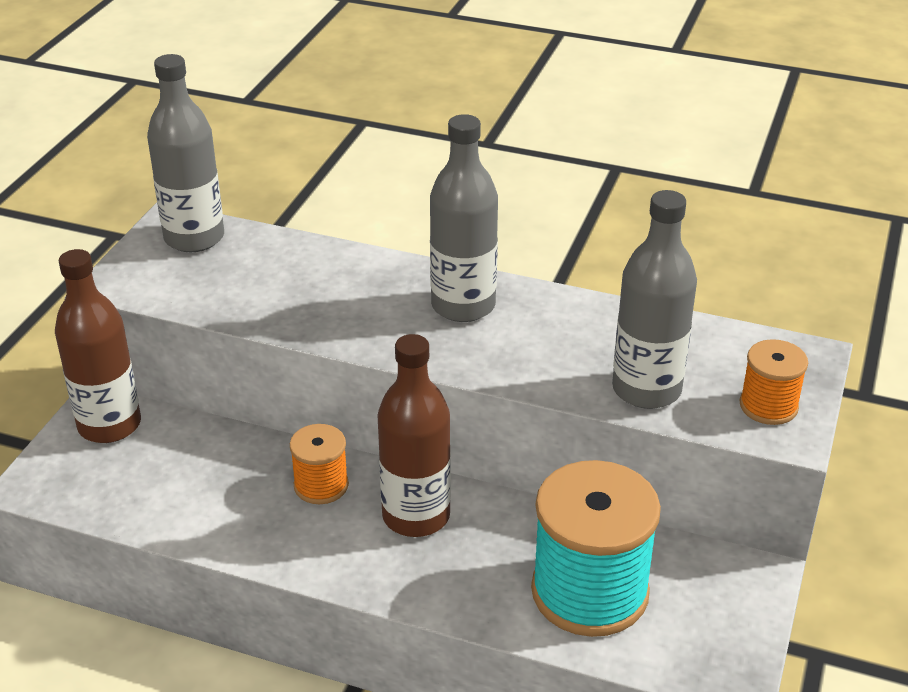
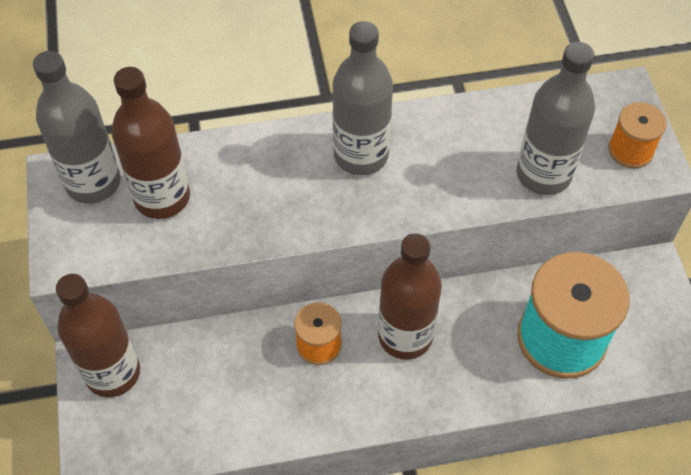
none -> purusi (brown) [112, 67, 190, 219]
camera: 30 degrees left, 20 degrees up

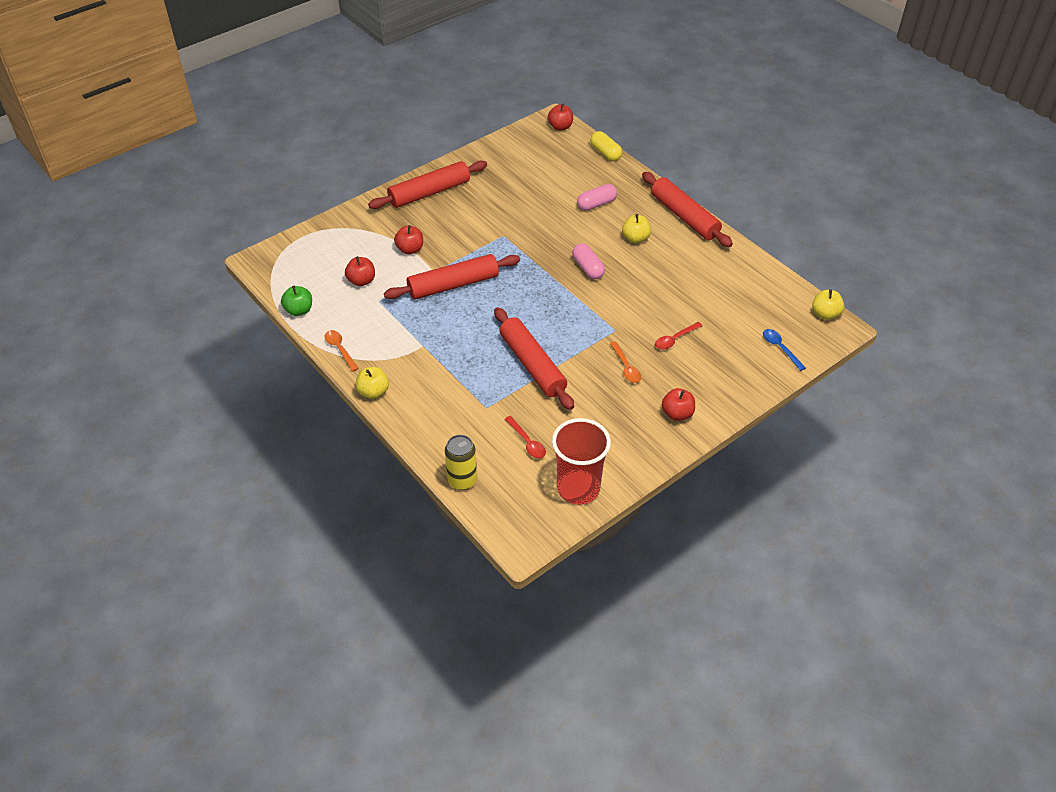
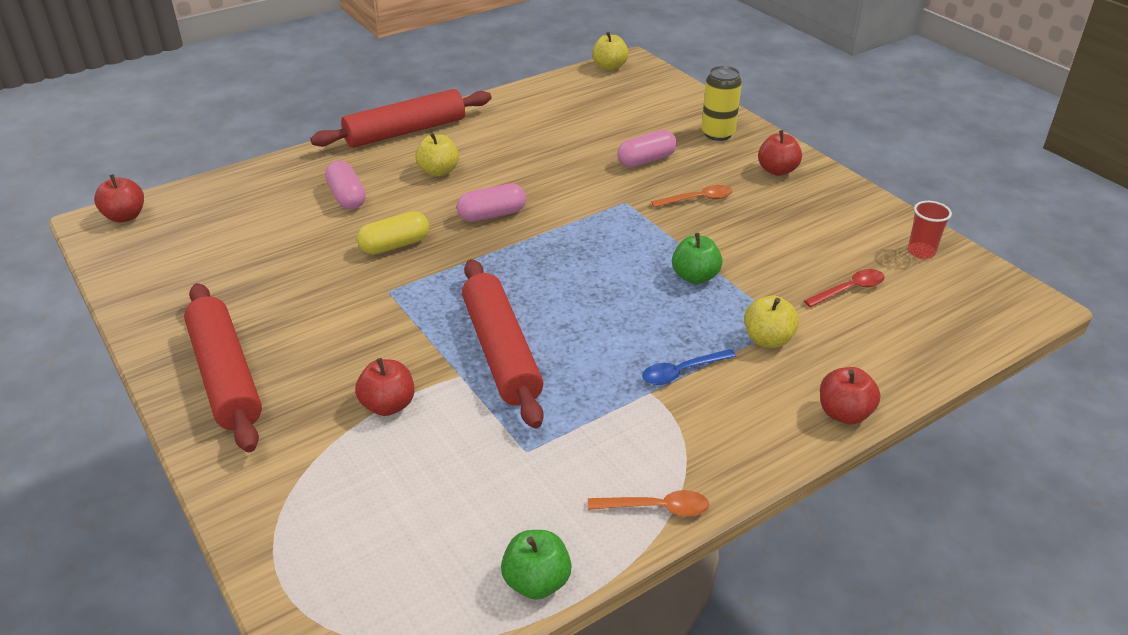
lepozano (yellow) [590, 131, 622, 161] -> lepozano (yellow) [357, 211, 429, 255], moved
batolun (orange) [325, 330, 359, 371] -> batolun (orange) [588, 490, 709, 517], 150 degrees counterclockwise
batolun (red) [655, 322, 703, 350] -> lepozano (pink) [617, 130, 677, 168]
batolun (blue) [763, 329, 806, 371] -> batolun (blue) [642, 349, 736, 385], moved
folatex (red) [494, 307, 574, 410] -> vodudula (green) [672, 233, 723, 284]
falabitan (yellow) [445, 435, 477, 490] -> falabitan (yellow) [701, 66, 742, 141], moved
vodudula (yellow) [355, 367, 389, 399] -> vodudula (yellow) [744, 295, 799, 348], moved
vodudula (red) [345, 256, 375, 286] -> vodudula (red) [820, 367, 881, 424], moved
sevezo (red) [552, 418, 611, 505] -> sevezo (red) [908, 201, 952, 259], x0.47
camera: 85 degrees left, 10 degrees down

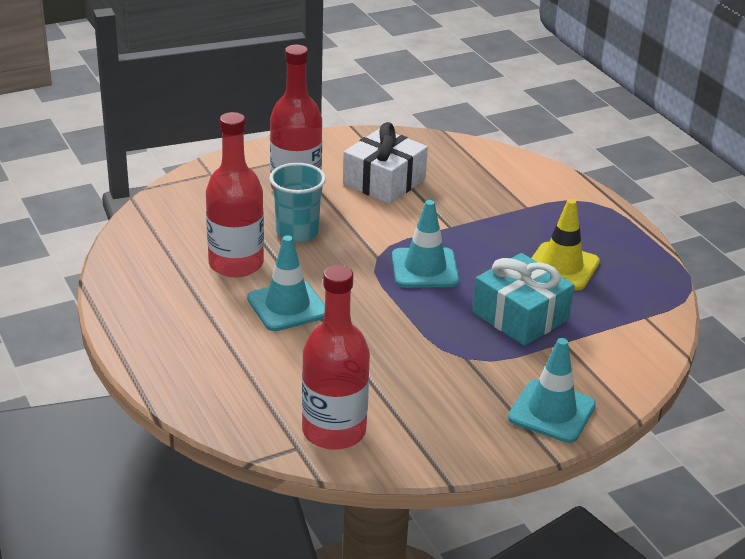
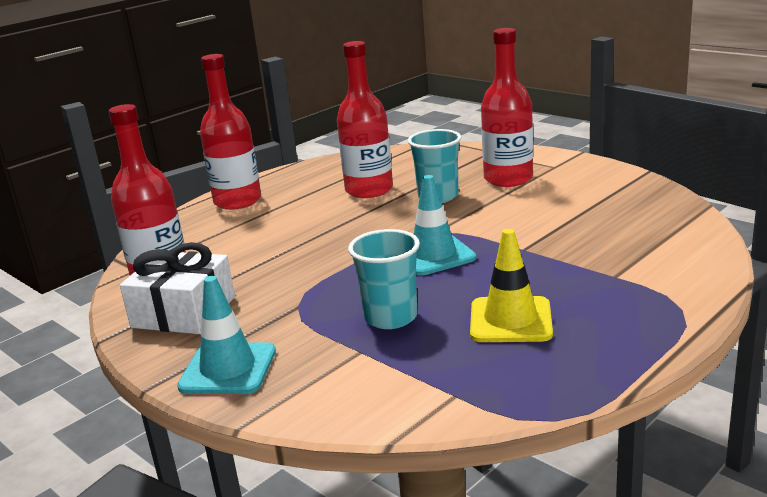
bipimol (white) [343, 122, 428, 204] -> bipimol (white) [120, 242, 235, 334], moved
none -> purusi (red) [200, 54, 261, 210]
bipimol (turquoise) [473, 253, 575, 346] -> sevezo (turquoise) [348, 229, 420, 329]
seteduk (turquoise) [247, 235, 325, 331] -> none
camera: 75 degrees right, 10 degrees down

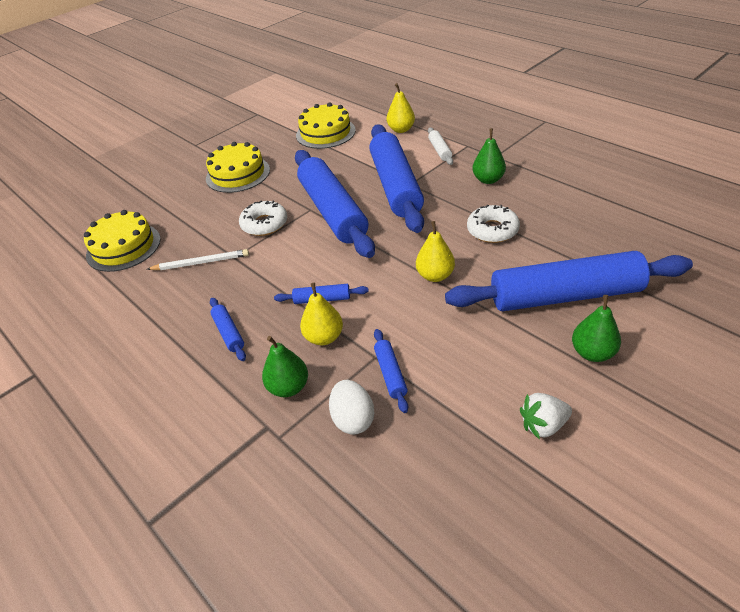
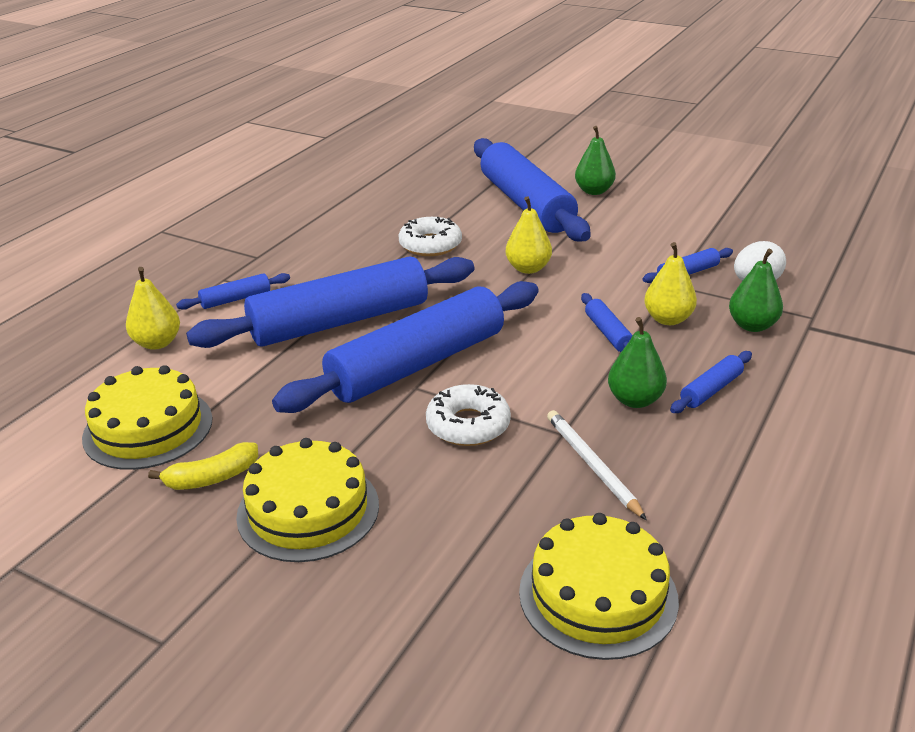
none -> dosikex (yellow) [148, 442, 258, 490]
folatex (white) [428, 127, 453, 165] -> folatex (blue) [176, 273, 290, 310]
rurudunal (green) [472, 128, 506, 184] -> rurudunal (green) [608, 317, 667, 408], moved
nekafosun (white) [520, 393, 572, 439] -> none
camera: 110 degrees left, 10 degrees down

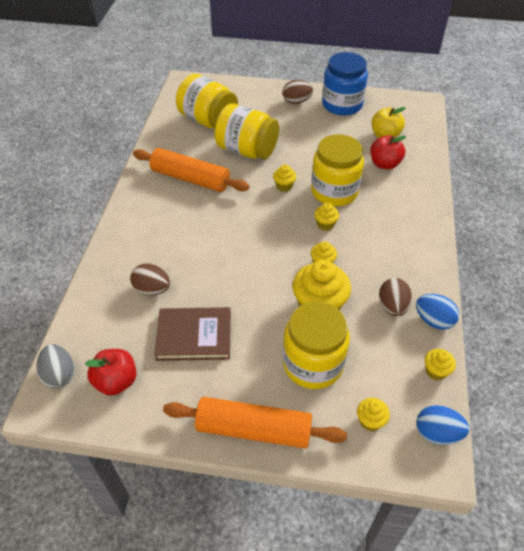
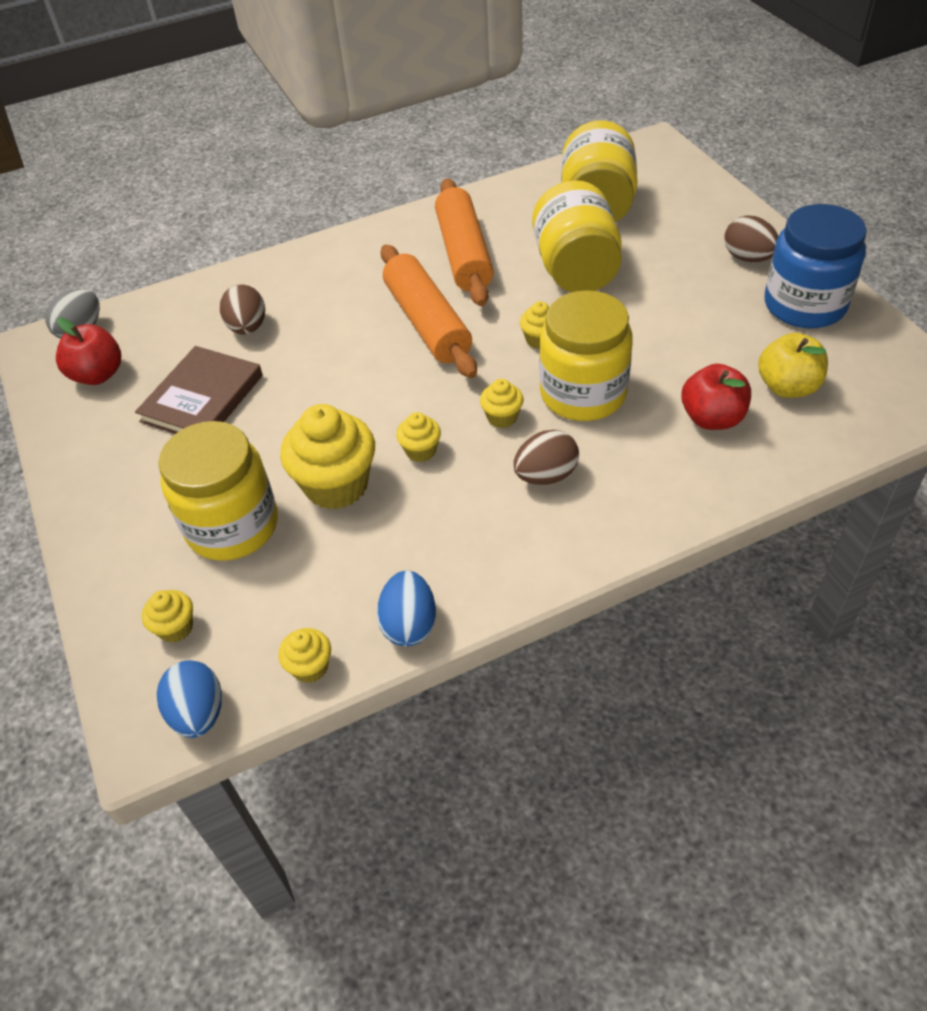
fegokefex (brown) [154, 307, 231, 361] -> fegokefex (brown) [135, 346, 263, 434], 60 degrees clockwise
folatex (orange) [163, 397, 347, 448] -> folatex (orange) [381, 245, 477, 378], moved
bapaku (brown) [379, 278, 412, 316] -> bapaku (brown) [513, 430, 579, 485], moved
camera: 60 degrees right, 0 degrees up

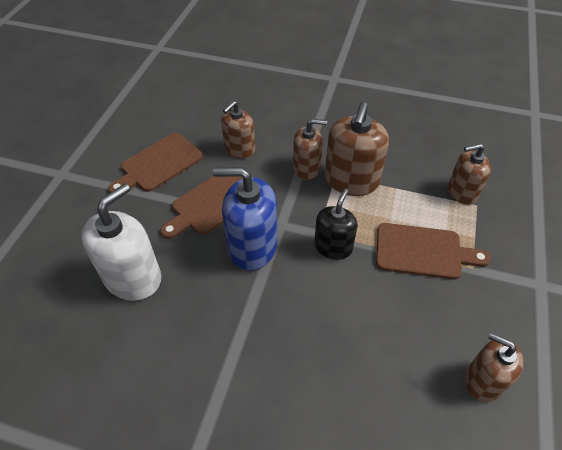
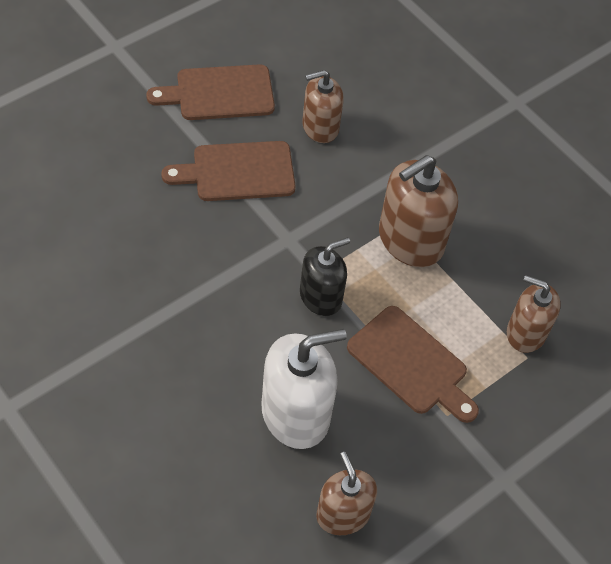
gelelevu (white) [81, 183, 161, 301] -> gelelevu (white) [261, 329, 347, 449], moved
gelelevu (blue) [213, 167, 277, 271] -> none
gelelevu (brown) [293, 119, 327, 180] -> none
camera: 30 degrees right, 5 degrees up

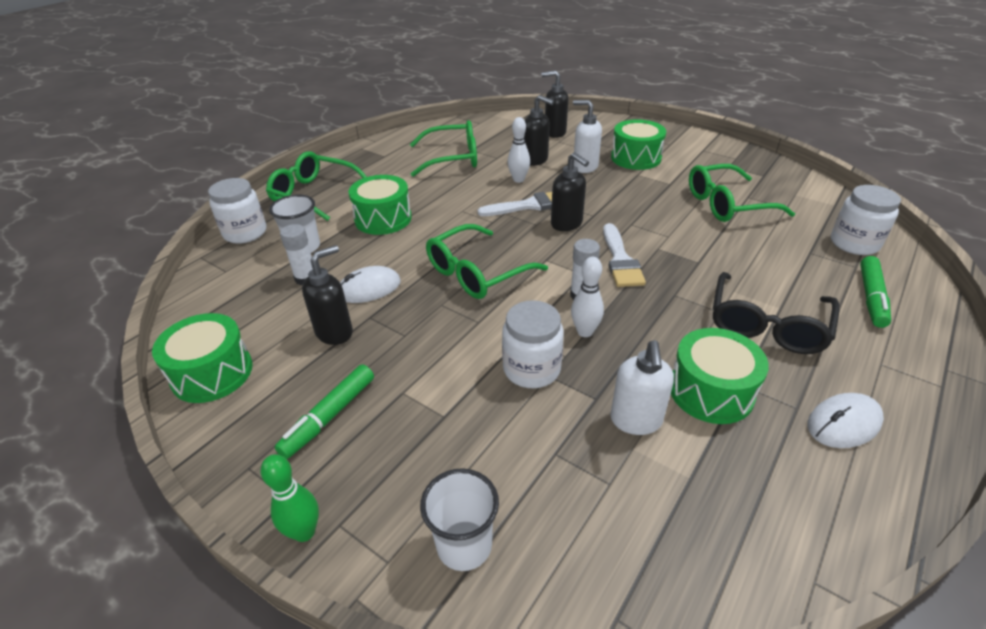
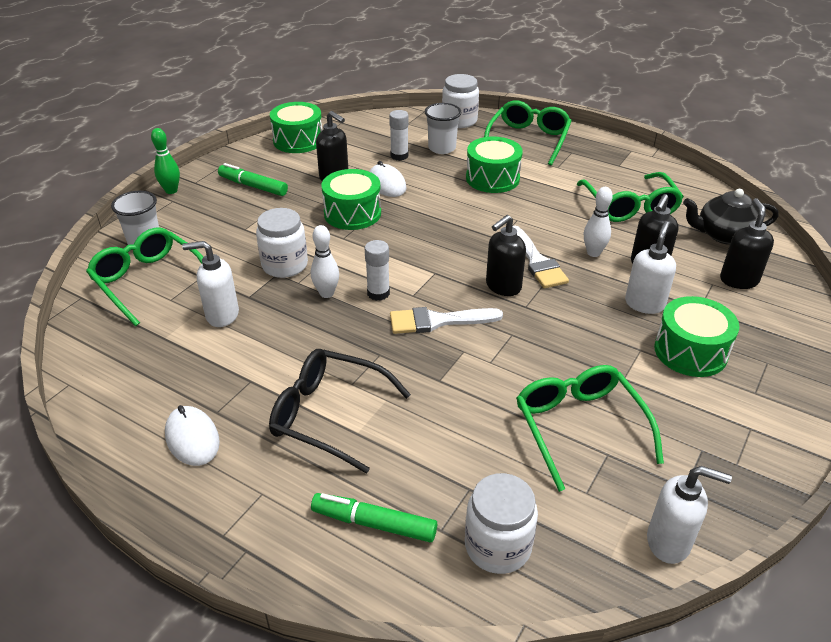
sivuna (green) [426, 224, 548, 299] -> sivuna (green) [86, 228, 203, 326], moved
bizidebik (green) [671, 328, 769, 424] -> bizidebik (green) [321, 169, 381, 230], moved
none -> gelelevu (white) [647, 466, 732, 564]
none -> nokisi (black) [683, 189, 779, 245]
camera: 85 degrees right, 0 degrees up

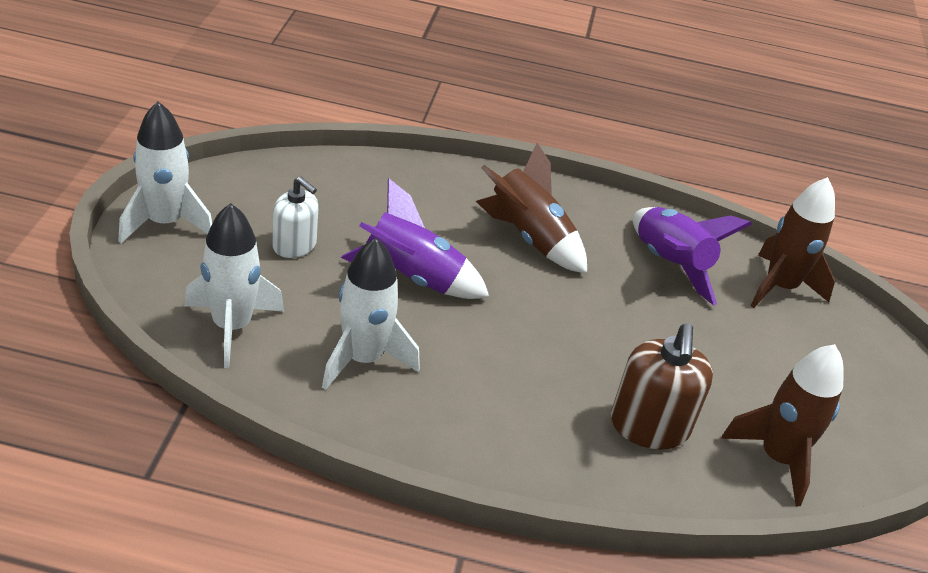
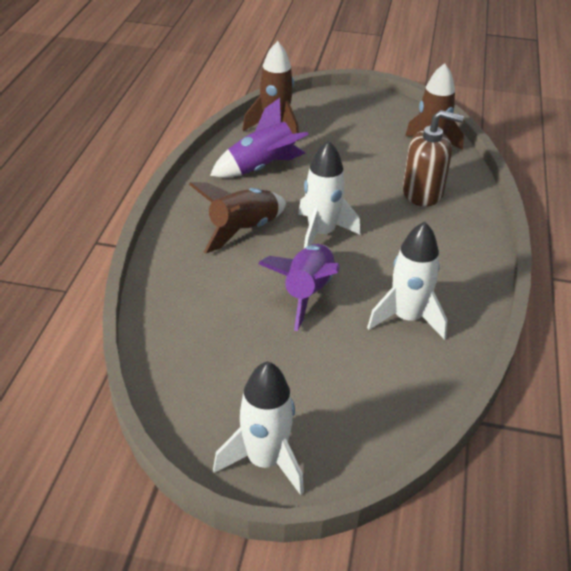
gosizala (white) [184, 203, 284, 368] -> gosizala (white) [298, 140, 360, 249], moved
gelelevu (white) [272, 177, 319, 258] -> none
camera: 85 degrees left, 0 degrees up

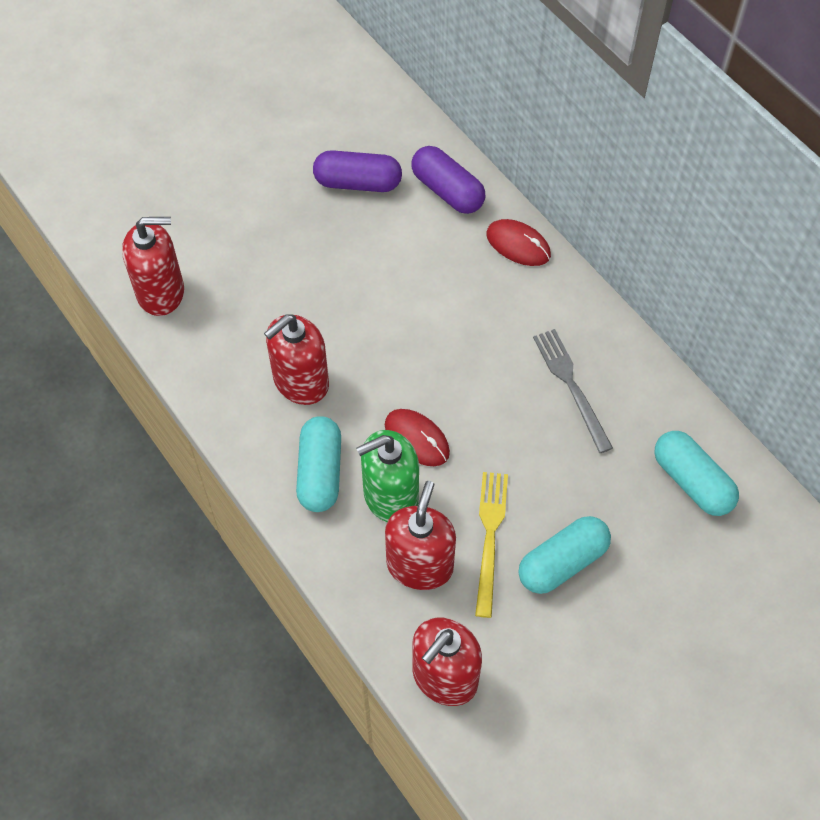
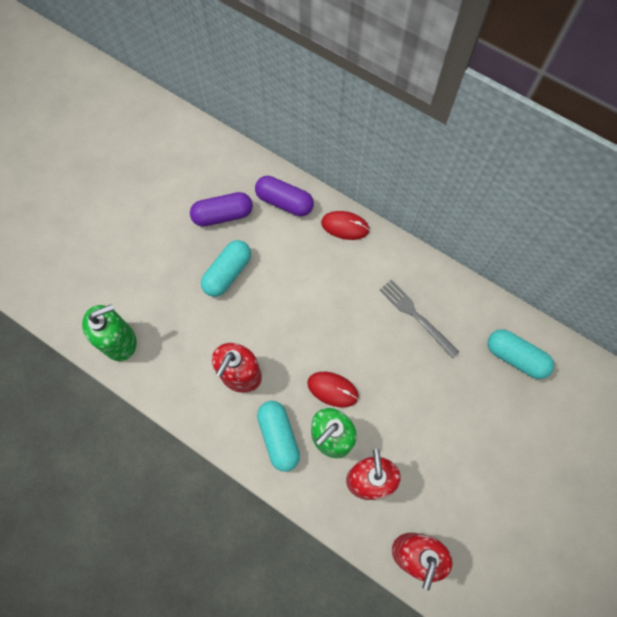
gelelevu (red) [122, 217, 184, 316] -> gelelevu (green) [82, 304, 137, 361]
lepozano (turquoise) [518, 516, 611, 594] -> lepozano (turquoise) [201, 240, 251, 297], moved
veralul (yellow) [475, 472, 508, 618] -> none
camera: 20 degrees left, 10 degrees up

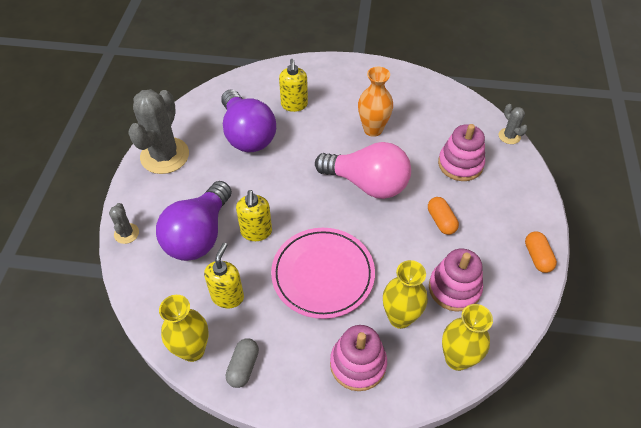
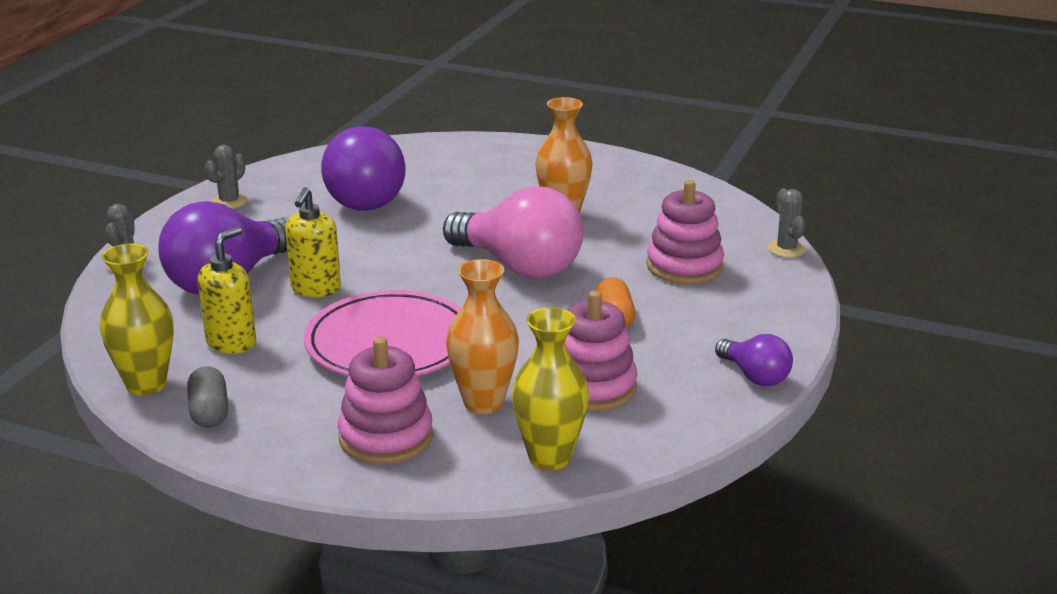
lepozano (grey) [226, 338, 259, 388] -> lepozano (grey) [187, 366, 228, 428], 45 degrees counterclockwise
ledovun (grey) [128, 89, 189, 174] -> ledovun (grey) [205, 145, 247, 209], x0.46
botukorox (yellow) [383, 260, 428, 329] -> botukorox (orange) [446, 259, 519, 414]
lepozano (orange) [525, 231, 557, 273] -> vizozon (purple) [715, 334, 793, 386]
gelelevu (yellow) [279, 59, 308, 112] -> none
camera: 15 degrees right, 25 degrees down

